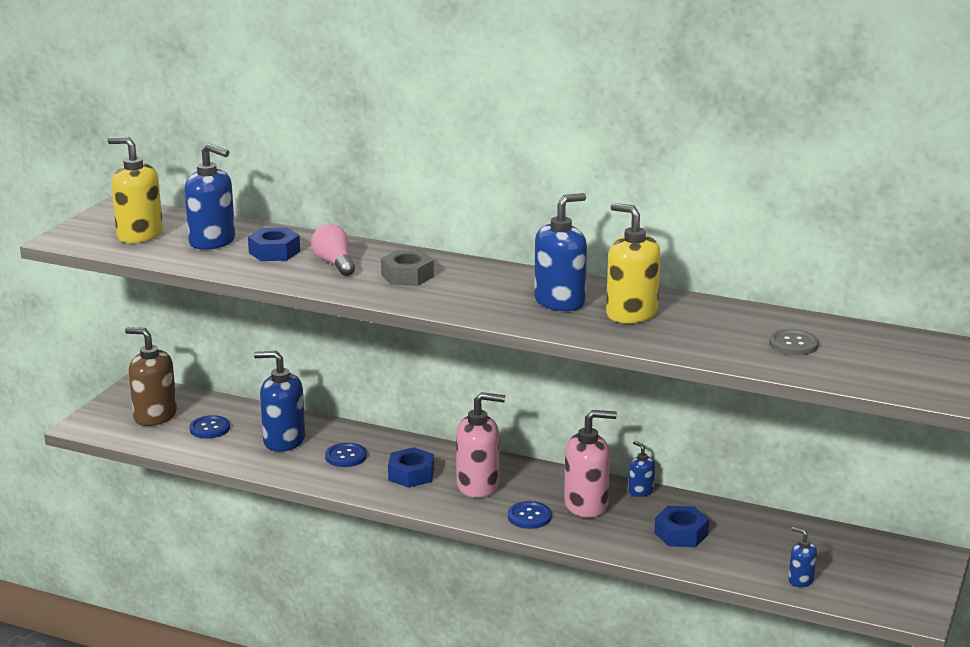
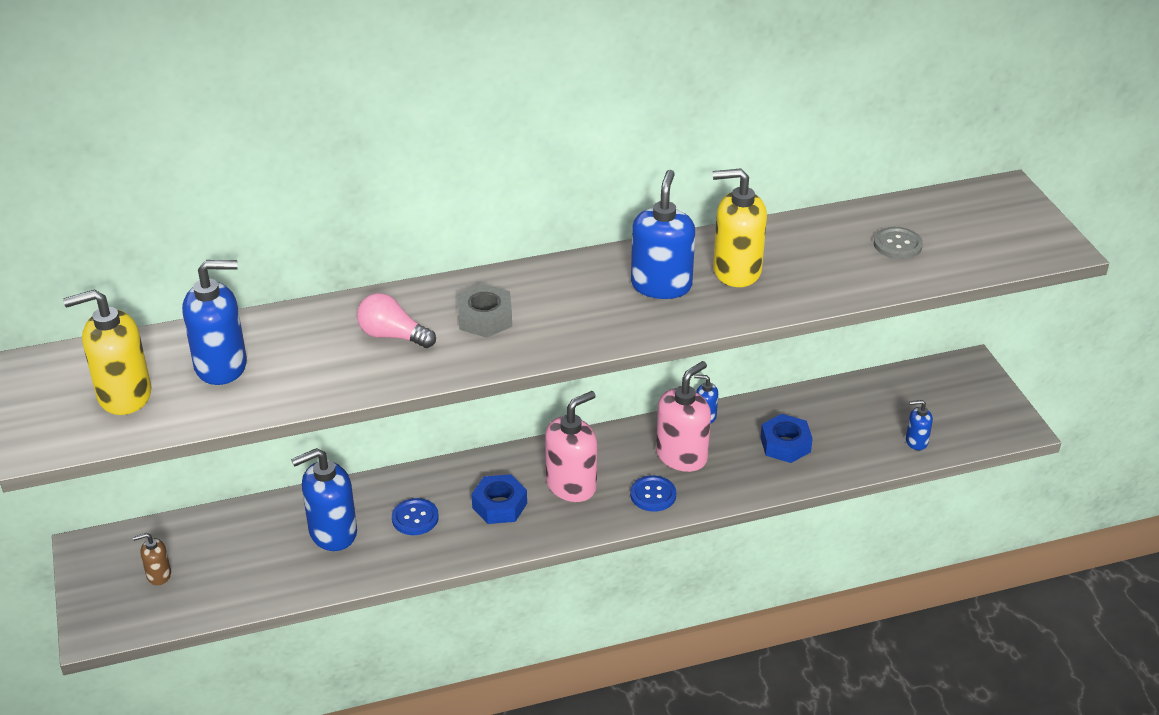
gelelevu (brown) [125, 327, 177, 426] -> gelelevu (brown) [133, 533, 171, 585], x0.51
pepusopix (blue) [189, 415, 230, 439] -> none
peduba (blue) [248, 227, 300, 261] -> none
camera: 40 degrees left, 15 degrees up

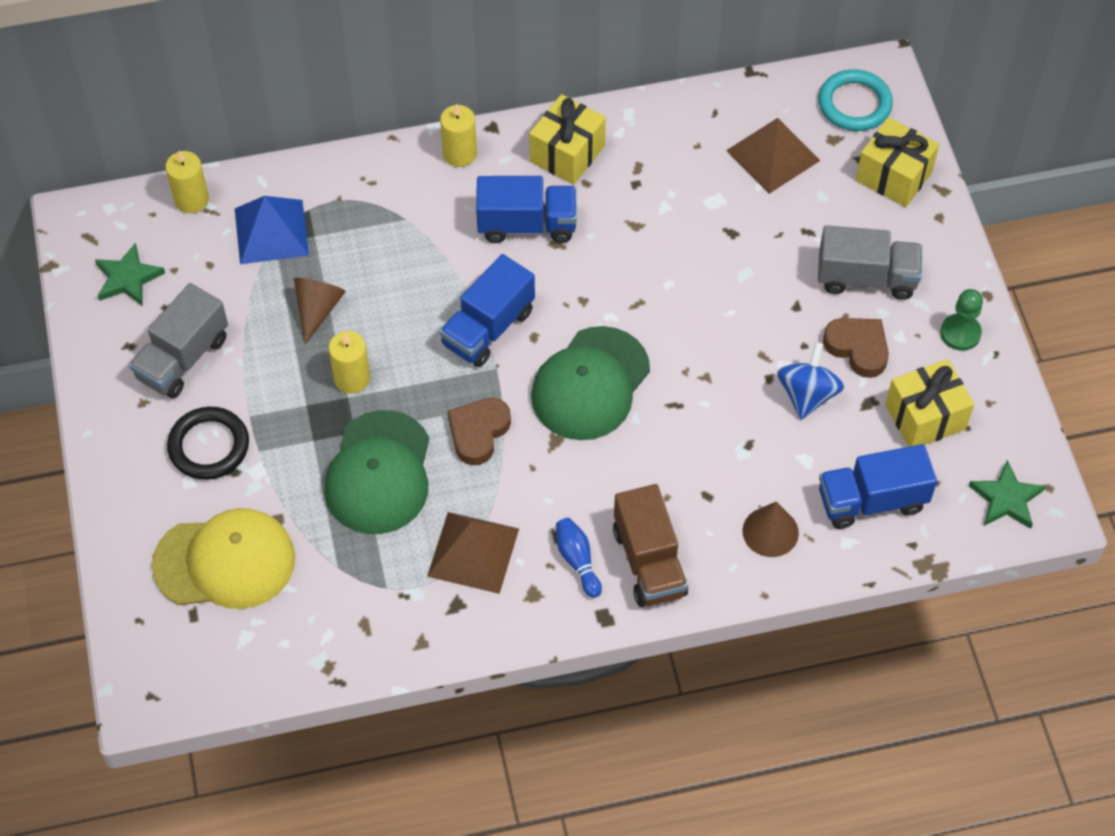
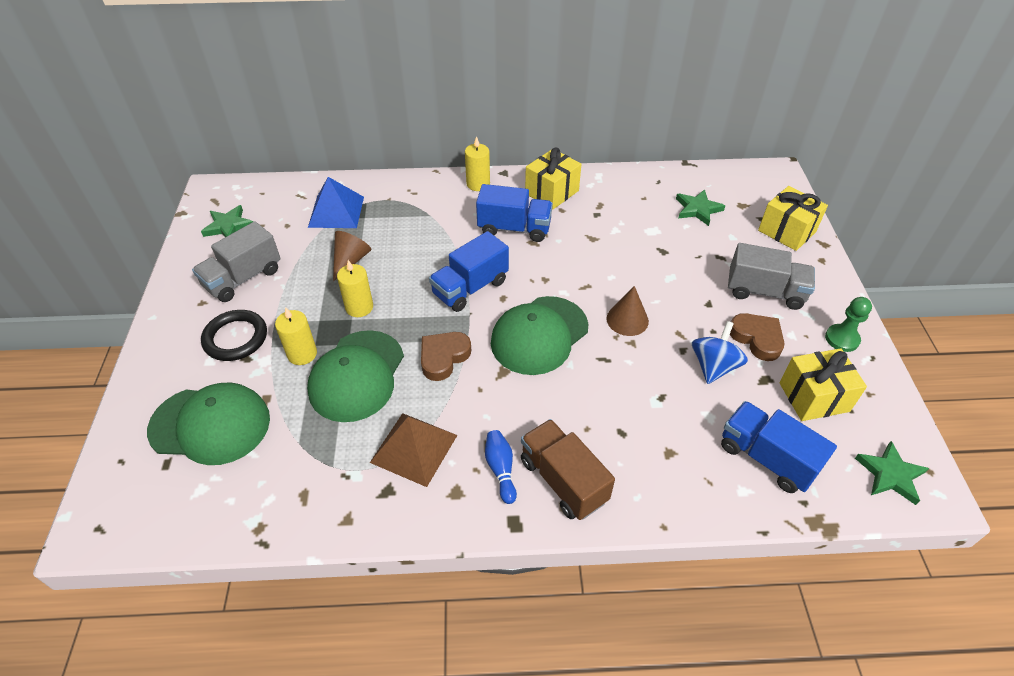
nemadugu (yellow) [152, 508, 295, 609] -> nemadugu (green) [147, 382, 270, 465]
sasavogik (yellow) [165, 150, 209, 213] -> sasavogik (yellow) [275, 307, 317, 365], moved
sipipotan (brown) [613, 484, 688, 607] -> sipipotan (brown) [521, 419, 615, 520], 150 degrees clockwise
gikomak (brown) [743, 501, 799, 557] -> gikomak (brown) [606, 286, 649, 336], moved
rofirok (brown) [726, 118, 820, 194] -> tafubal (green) [676, 189, 725, 226]
sipipotan (blue) [819, 444, 937, 529] -> sipipotan (blue) [721, 401, 837, 493], 45 degrees clockwise
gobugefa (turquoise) [819, 69, 893, 131] -> none
camera: 10 degrees right, 10 degrees down

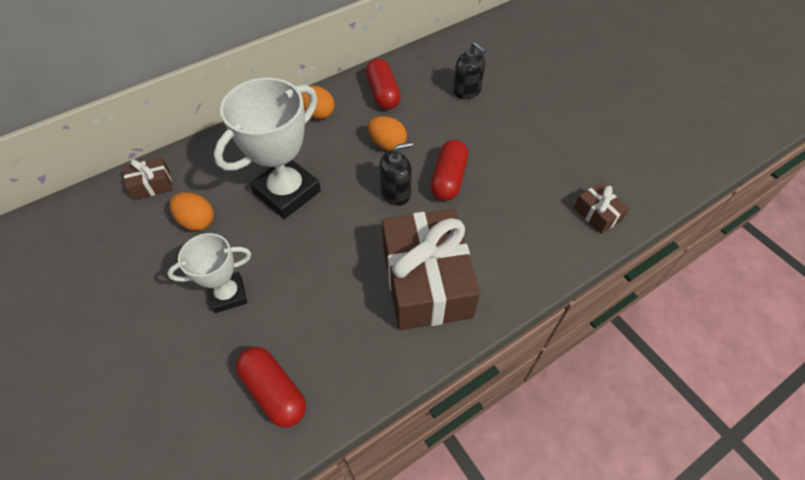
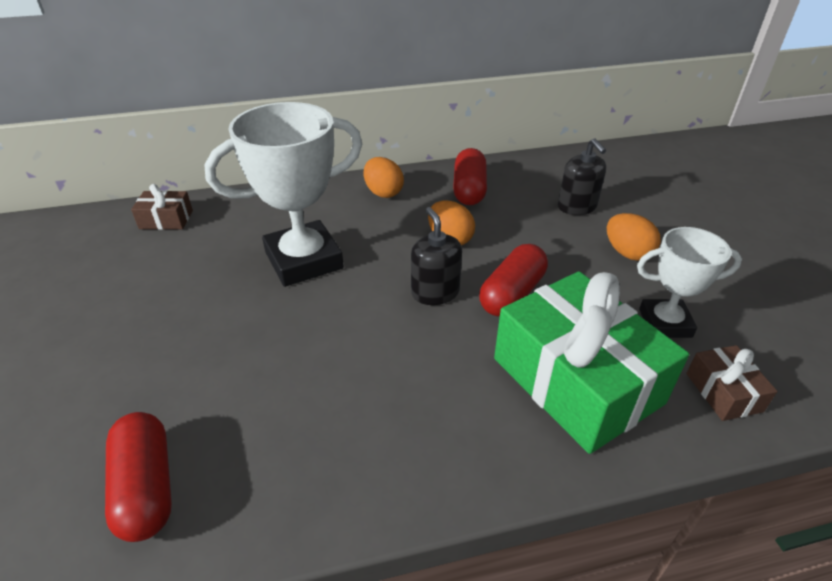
gelelevu (black) [379, 142, 413, 206] -> gelelevu (black) [411, 207, 462, 305], 105 degrees counterclockwise
none -> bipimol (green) [494, 271, 689, 454]
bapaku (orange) [170, 192, 214, 231] -> bapaku (orange) [607, 213, 661, 261], moved
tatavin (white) [167, 233, 251, 313] -> tatavin (white) [637, 227, 742, 338], moved
bipimol (brown) [382, 209, 480, 330] -> none
camera: 20 degrees right, 15 degrees down

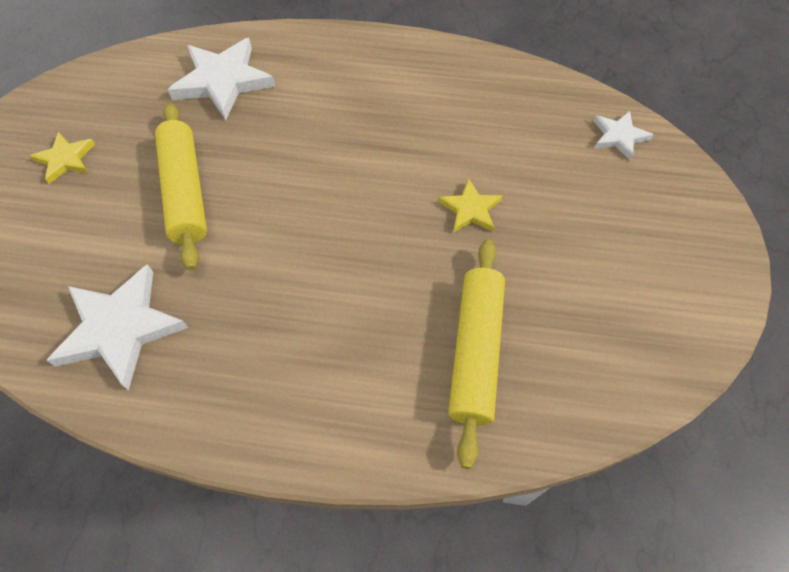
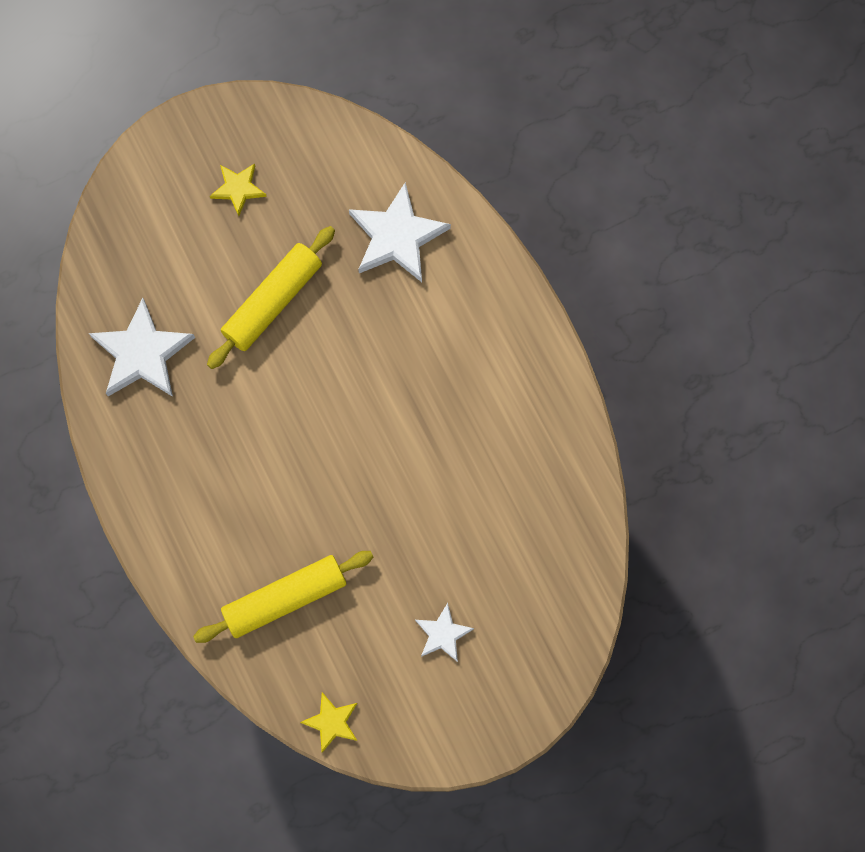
tafubal (yellow) [438, 178, 502, 233] -> tafubal (yellow) [300, 692, 358, 753], moved
tafubal (white) [593, 111, 654, 161] -> tafubal (white) [415, 603, 474, 662], moved
camera: 55 degrees right, 15 degrees up

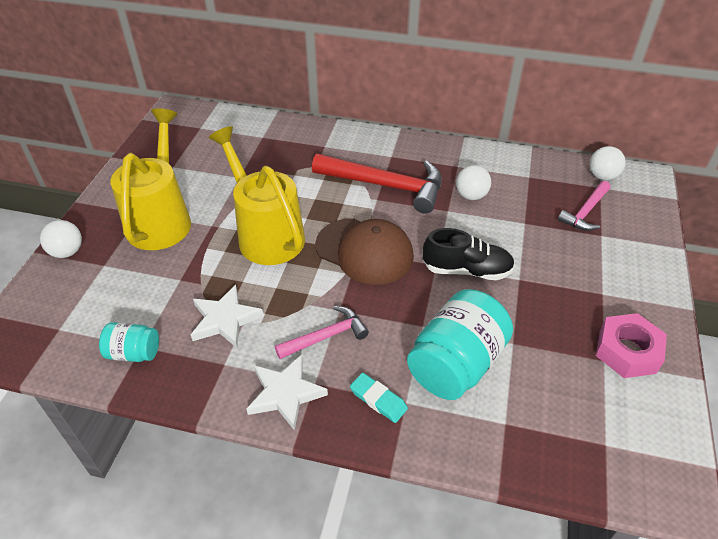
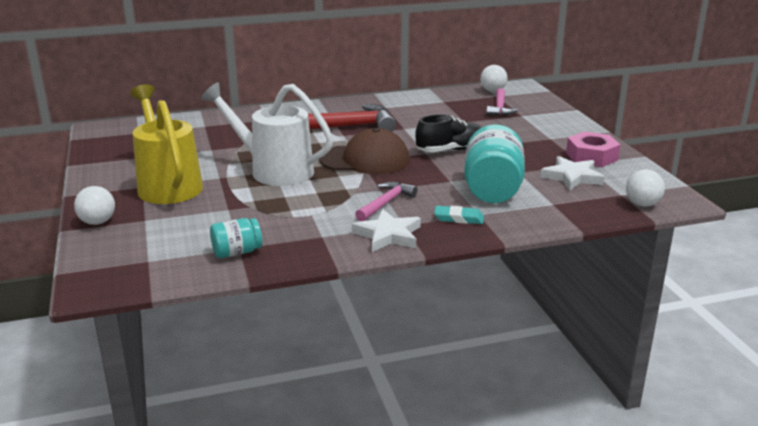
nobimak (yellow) [209, 126, 305, 265] -> nobimak (white) [201, 82, 333, 186]
tafubal (white) [191, 285, 264, 348] -> tafubal (white) [540, 156, 605, 191], moved
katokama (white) [456, 165, 491, 200] -> katokama (white) [626, 170, 665, 207], moved
camera: 30 degrees left, 20 degrees down

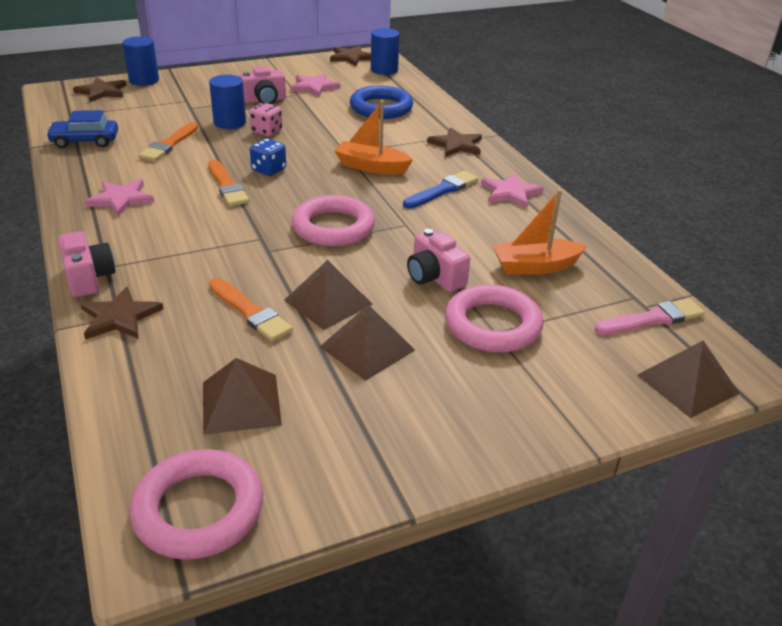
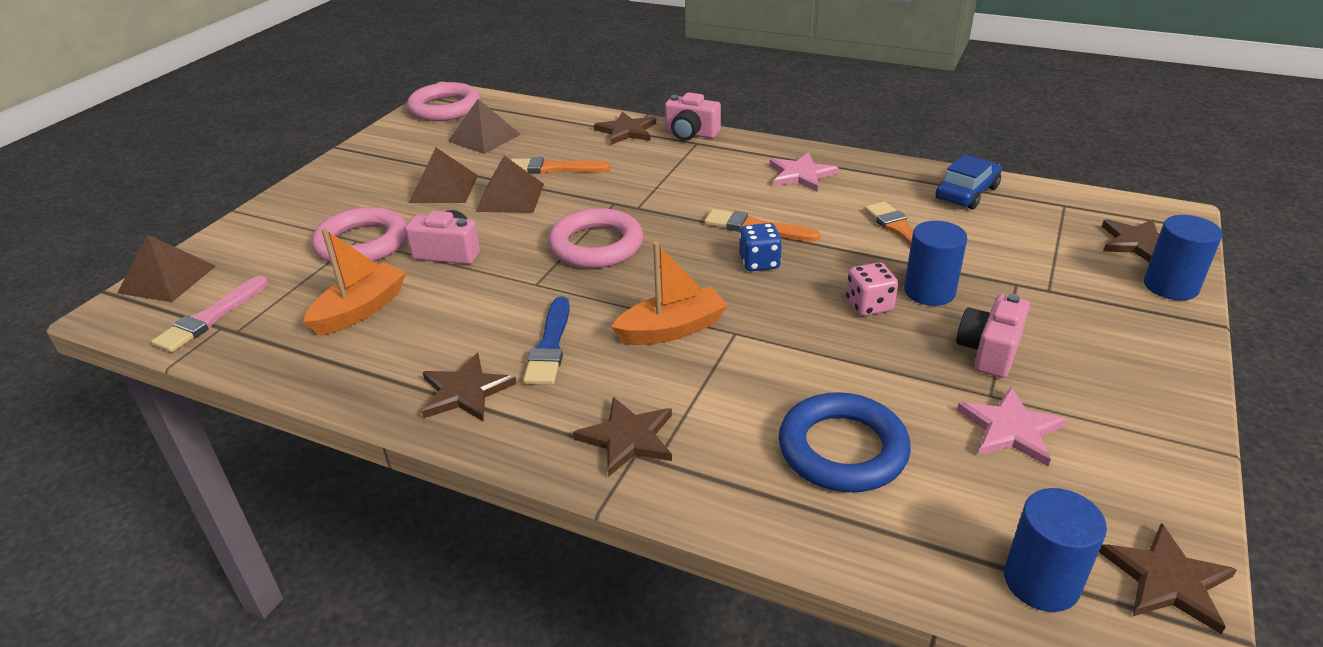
tafubal (pink) [481, 173, 544, 209] -> tafubal (brown) [422, 353, 516, 422]
camera: 140 degrees right, 0 degrees up

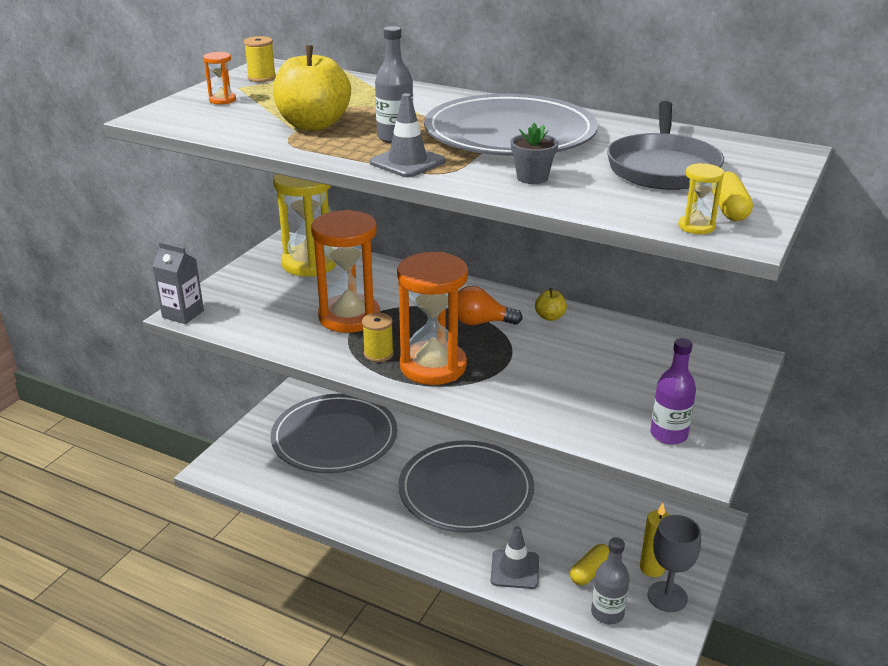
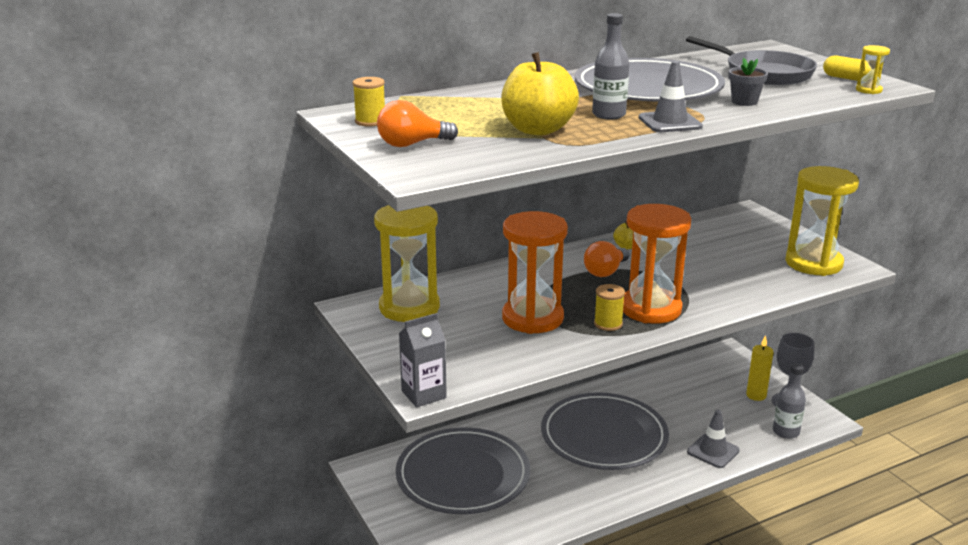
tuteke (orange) [203, 52, 236, 104] -> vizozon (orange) [377, 100, 458, 147]
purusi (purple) [650, 338, 696, 445] -> tuteke (yellow) [785, 166, 859, 276]
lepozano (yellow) [570, 544, 609, 585] -> none
camera: 55 degrees left, 5 degrees down

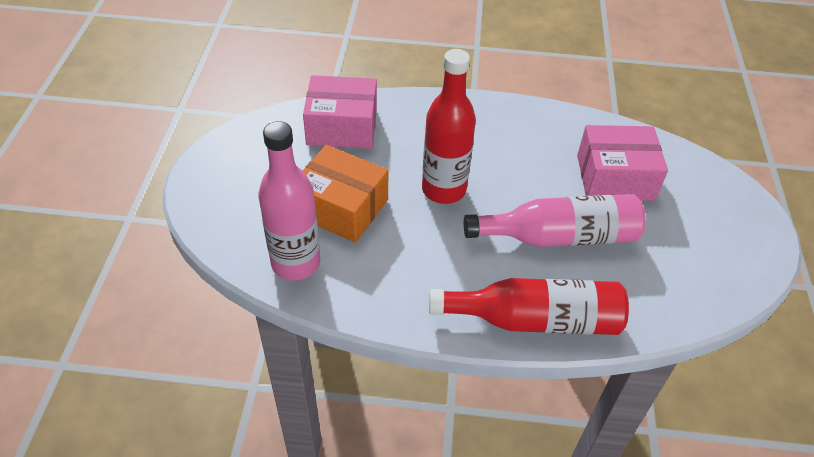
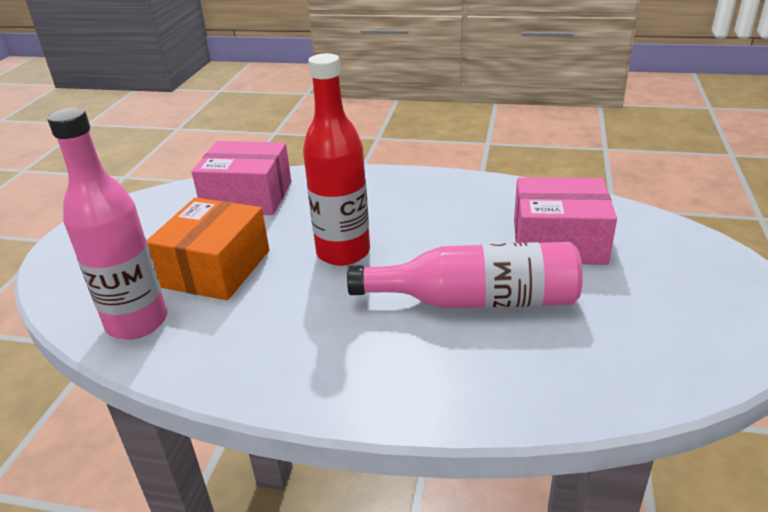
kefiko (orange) [303, 145, 389, 243] -> kefiko (orange) [147, 198, 269, 300], 75 degrees clockwise
purusi (red) [429, 278, 629, 335] -> none
camera: 10 degrees right, 15 degrees down

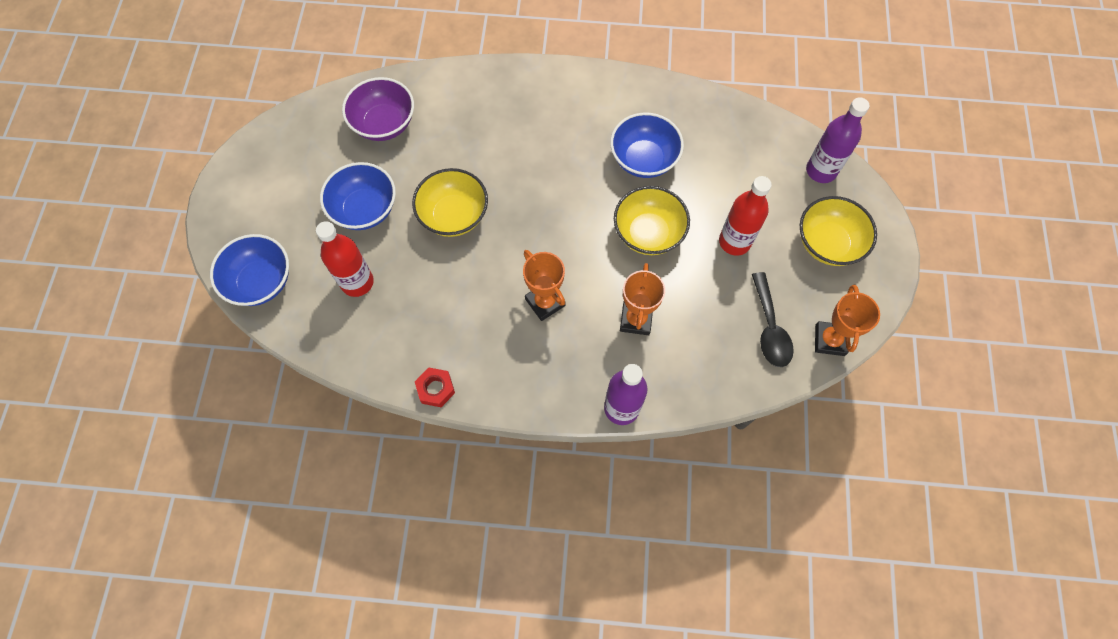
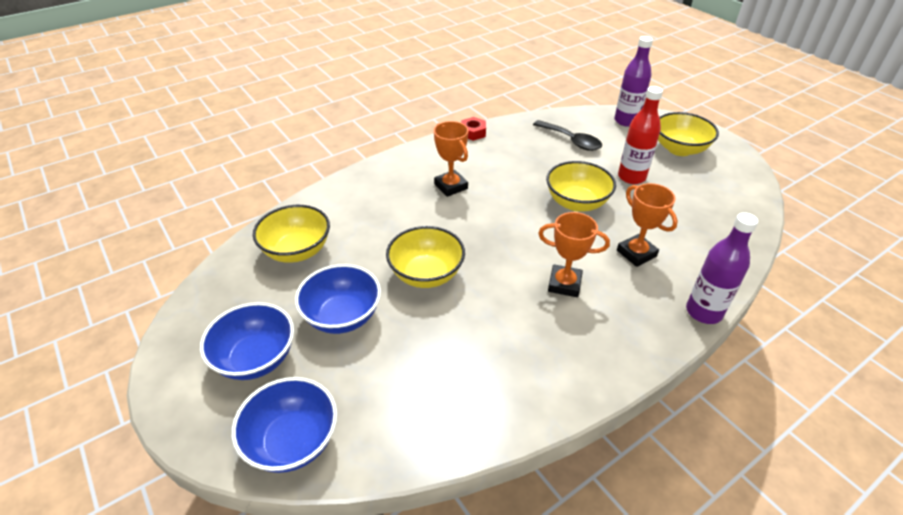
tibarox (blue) [610, 113, 684, 178] -> tibarox (blue) [200, 302, 294, 380], moved
tibarox (purple) [342, 77, 414, 141] -> tibarox (yellow) [253, 205, 330, 263]
tatavin (orange) [815, 284, 880, 356] -> tatavin (orange) [434, 121, 468, 197], moved
peduba (red) [415, 368, 455, 407] -> peduba (red) [461, 117, 486, 141], moved
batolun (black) [752, 272, 794, 367] -> batolun (black) [533, 120, 602, 151], moved
purusi (red) [316, 221, 374, 297] -> none
camera: 40 degrees left, 25 degrees down

